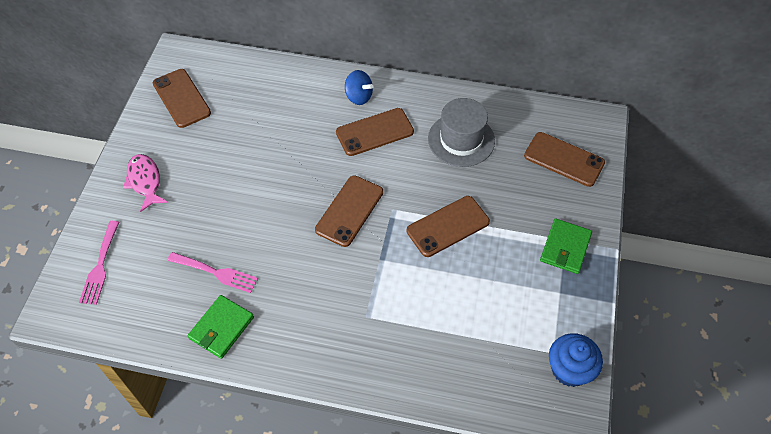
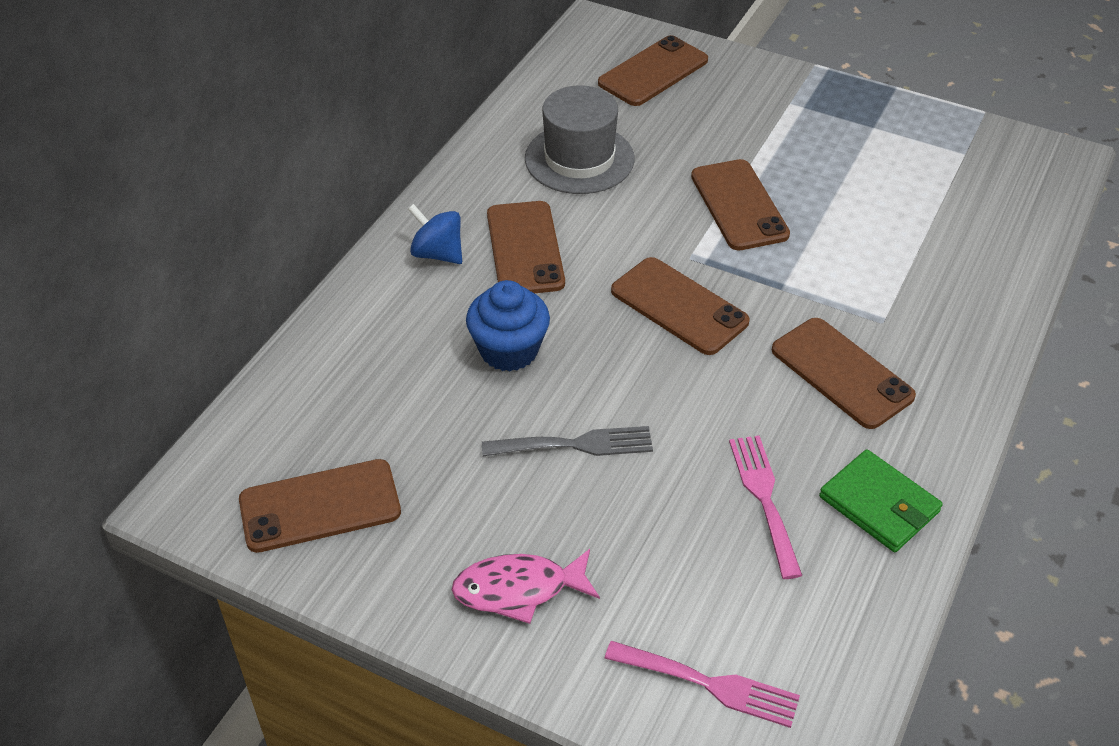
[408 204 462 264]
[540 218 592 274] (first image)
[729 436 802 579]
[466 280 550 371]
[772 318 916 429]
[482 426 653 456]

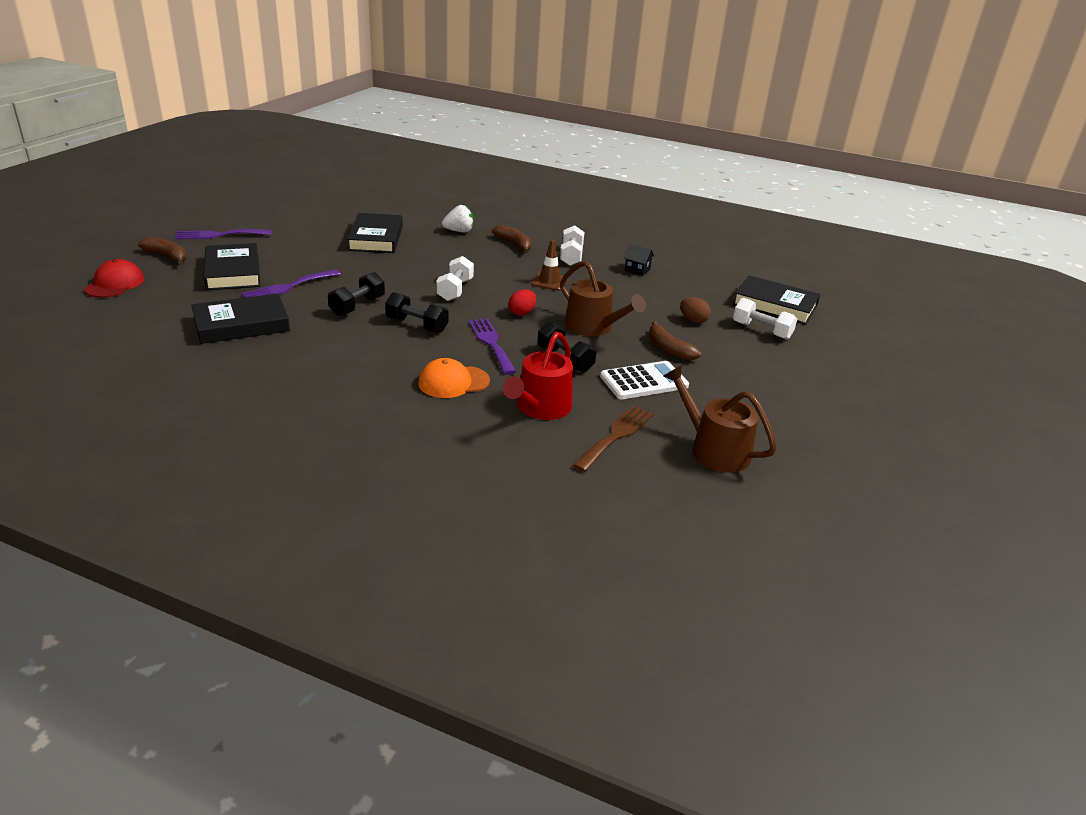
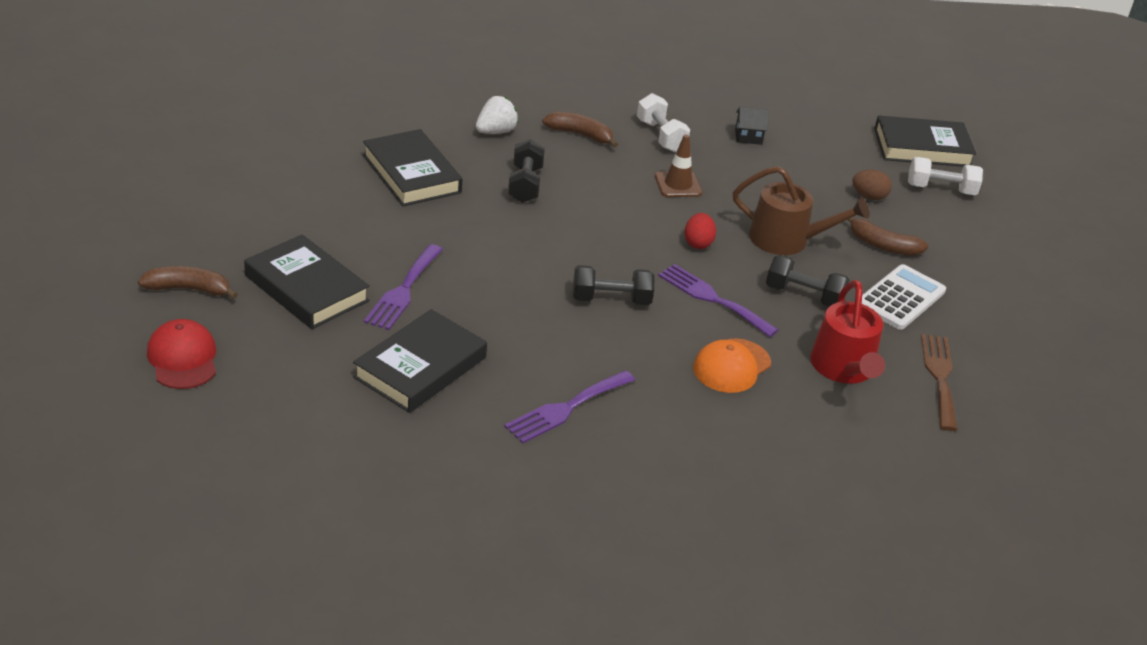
[504 370 635 444]
[436 256 474 301] (first image)
[508 139 545 203]
[664 365 777 473] (first image)

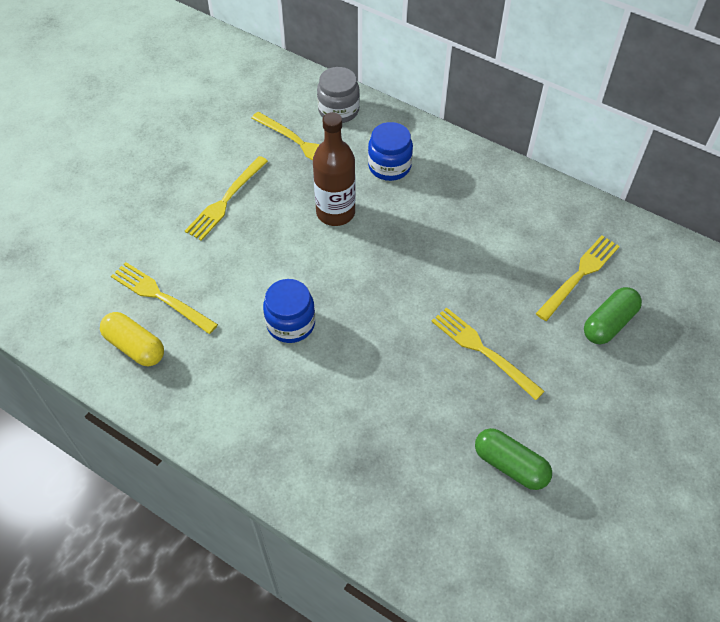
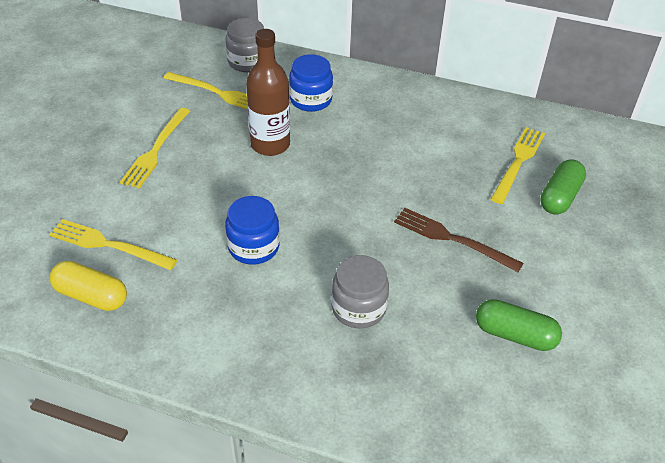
[394 208 524 272]
[331 255 389 329]

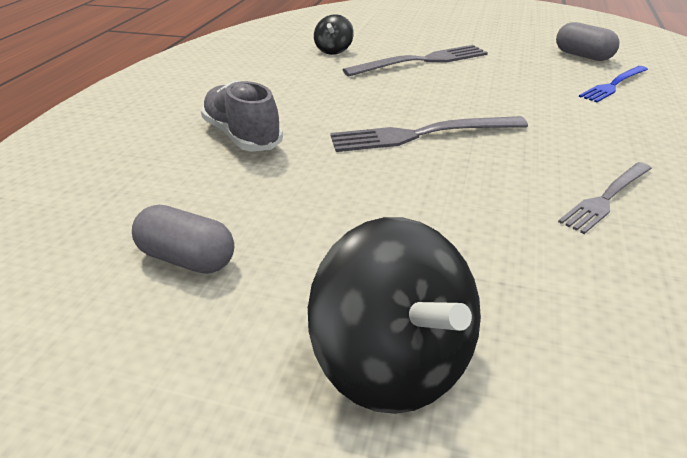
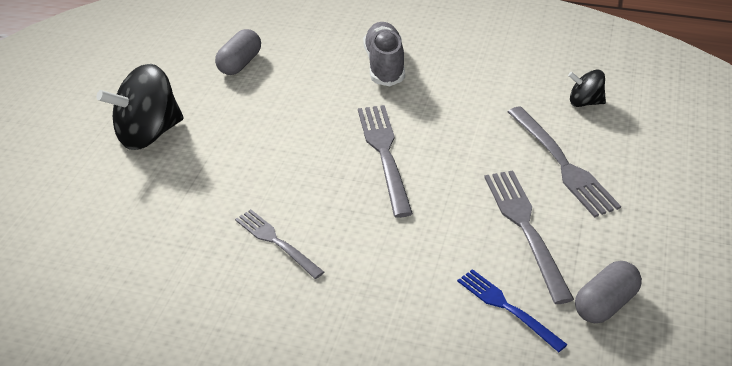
[363 22 405 86]
[484 171 574 304]

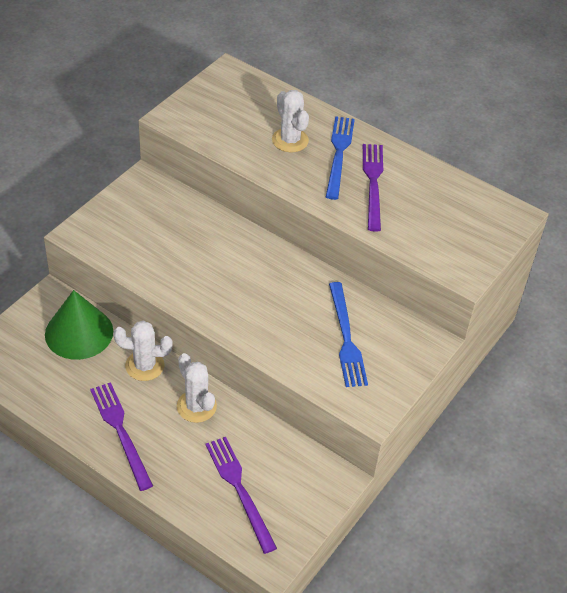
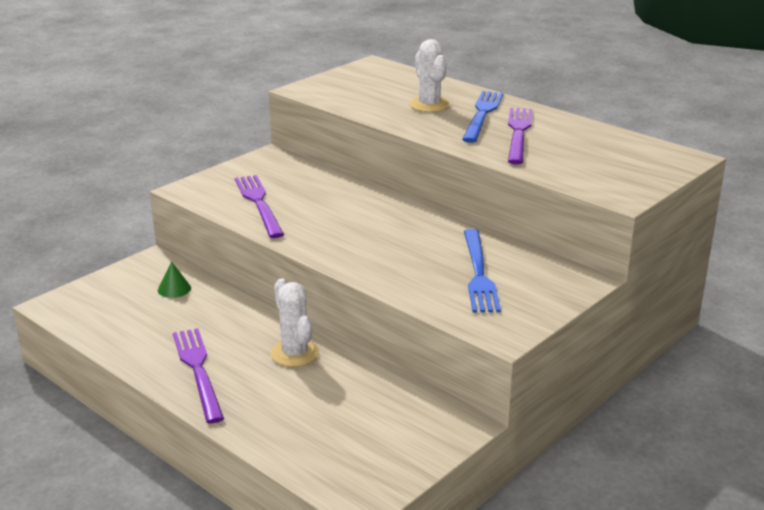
[158 261 191 298]
[113 320 173 381] (first image)
[235 175 284 238]

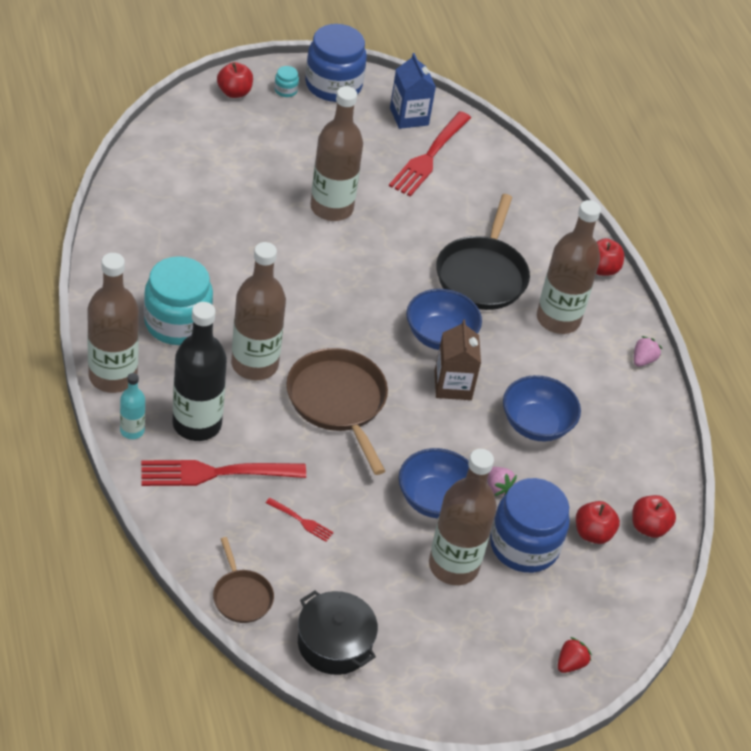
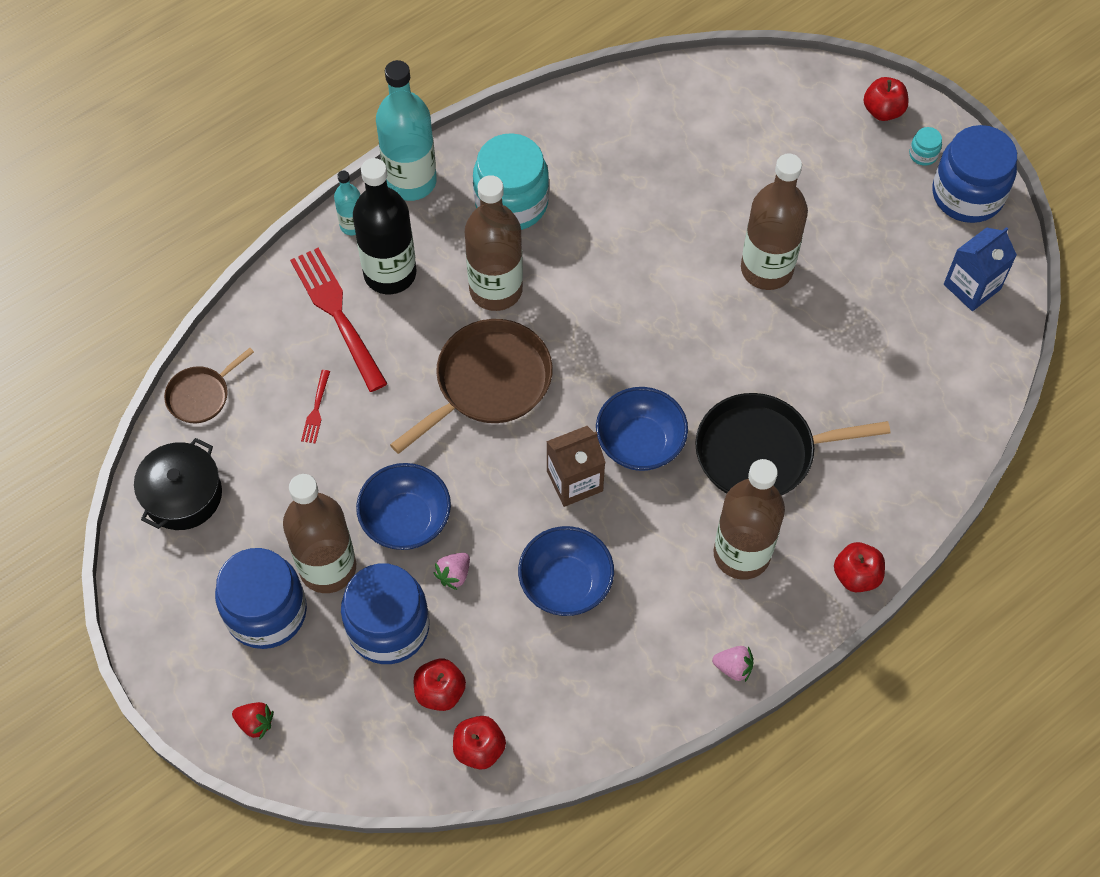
[389 111 471 197] (first image)
[376 60 437 201]
[215 548 307 649]

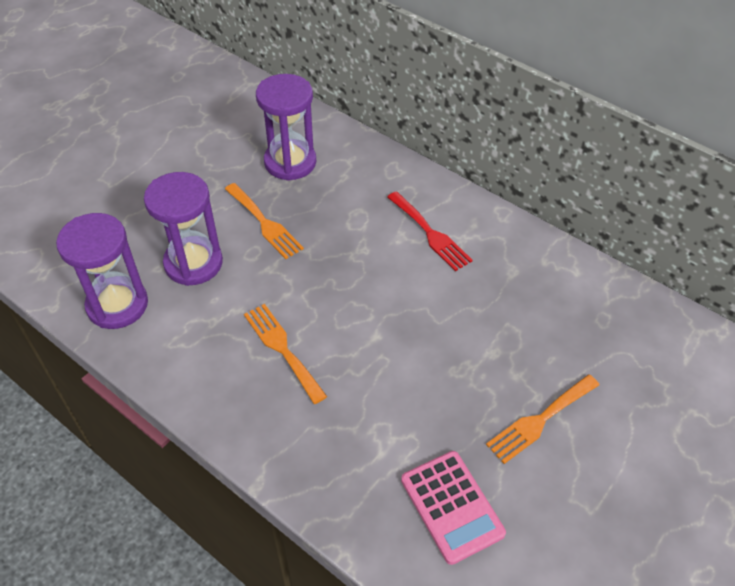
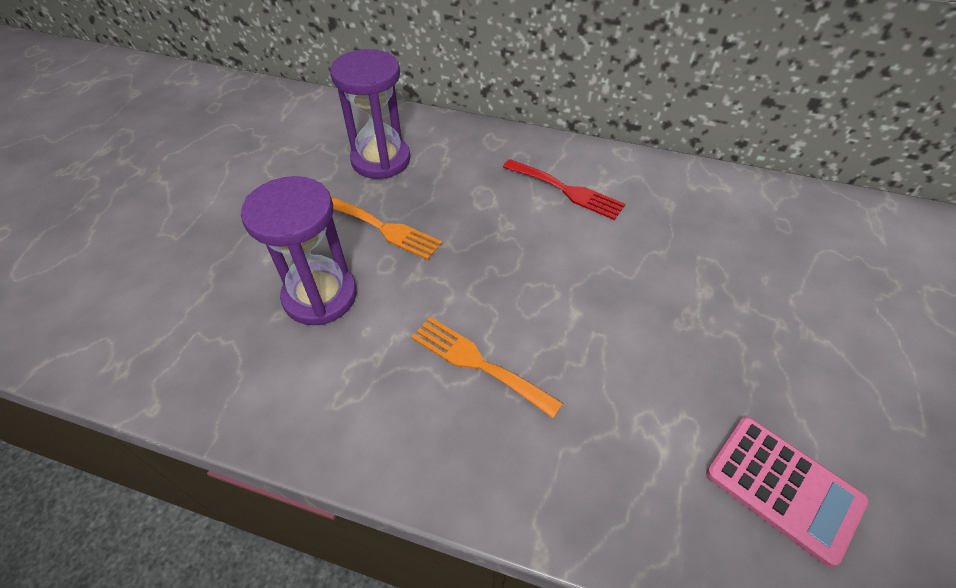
[56 213 148 329] (first image)
[486 374 599 464] (first image)

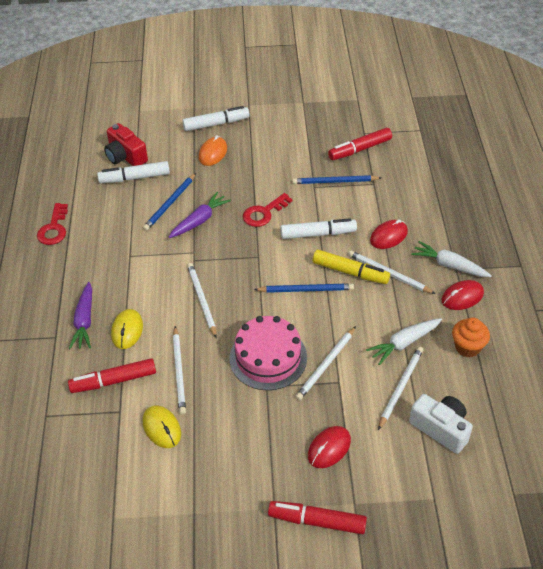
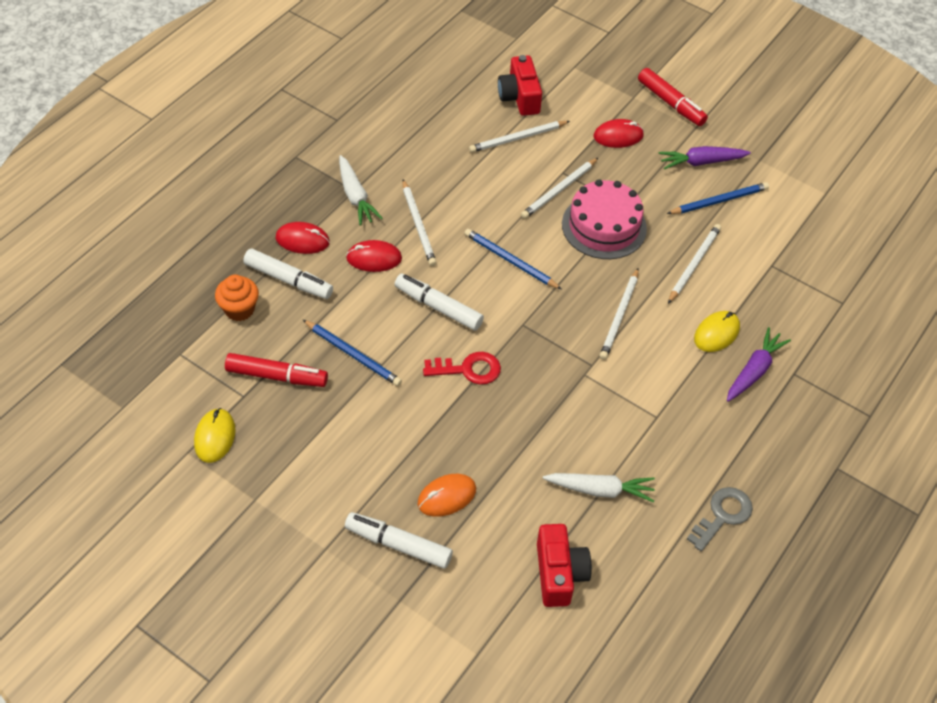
[243 248 333 299]
[667 182 769 214]
[659 146 751 170]
[687 487 753 551]
[313 250 390 284] (first image)
[276 222 330 254]
[543 473 655 502]
[215 275 259 321]
[521 158 598 219]
[68 358 156 393] (first image)
[498 55 542 116]
[194 408 236 463]

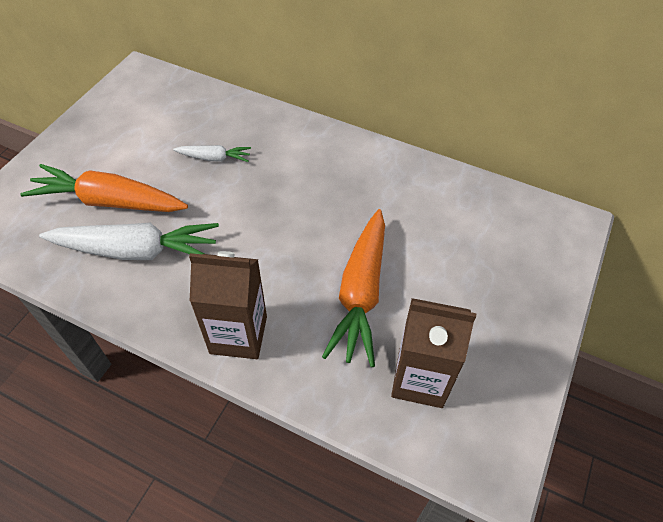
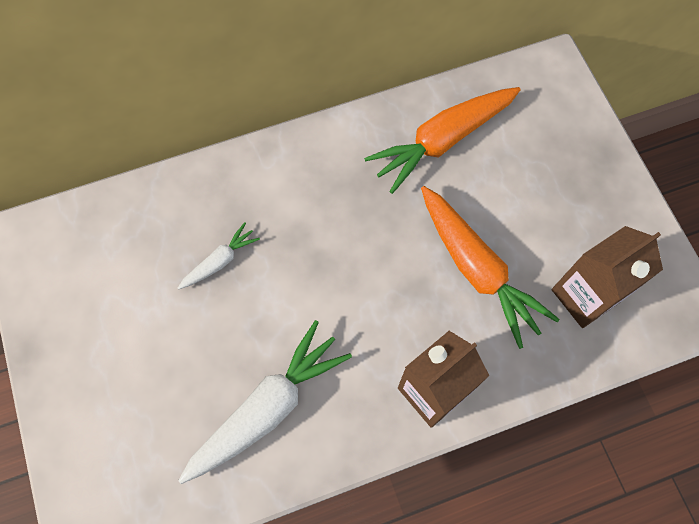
[364 87 521 194]

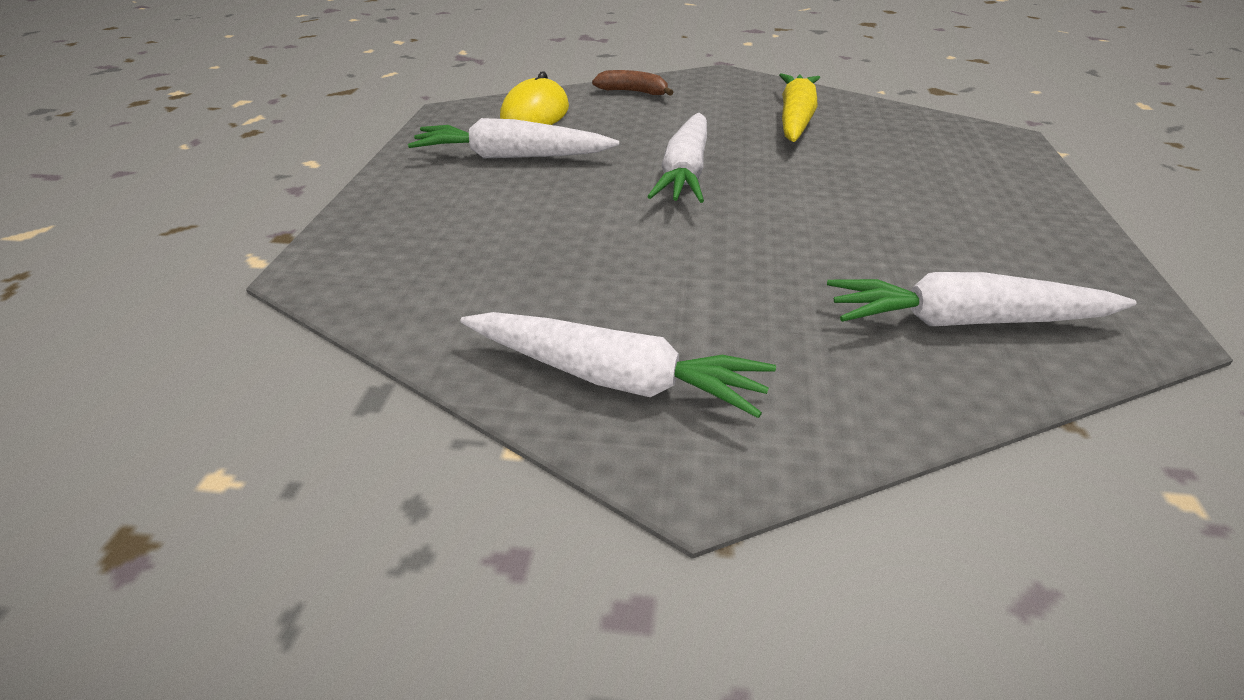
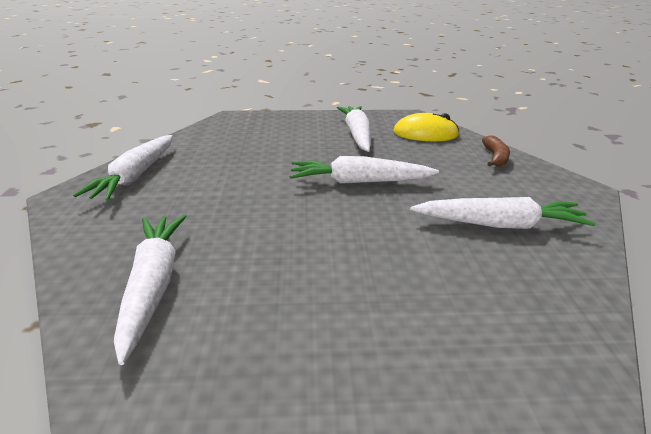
[410 197 596 229]

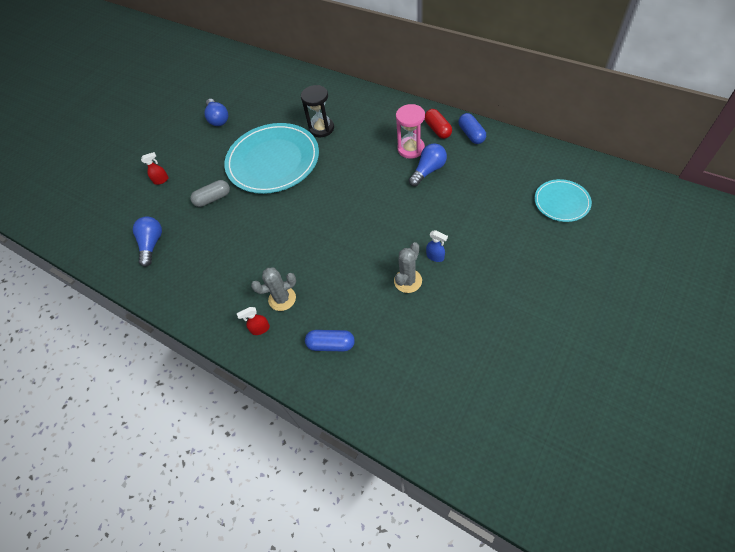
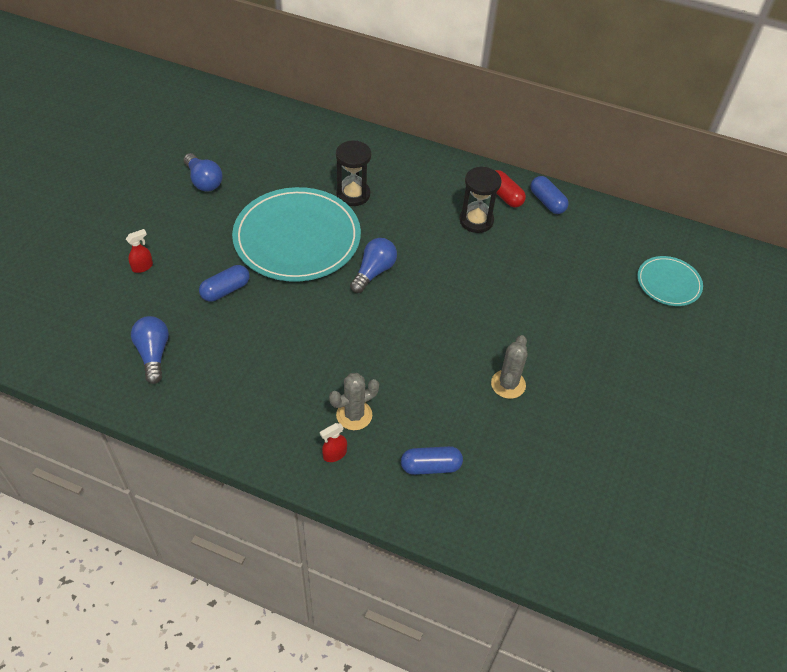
[459 167 501 233]
[350 238 397 293]
[199 265 250 302]
[426 230 448 262] (first image)

